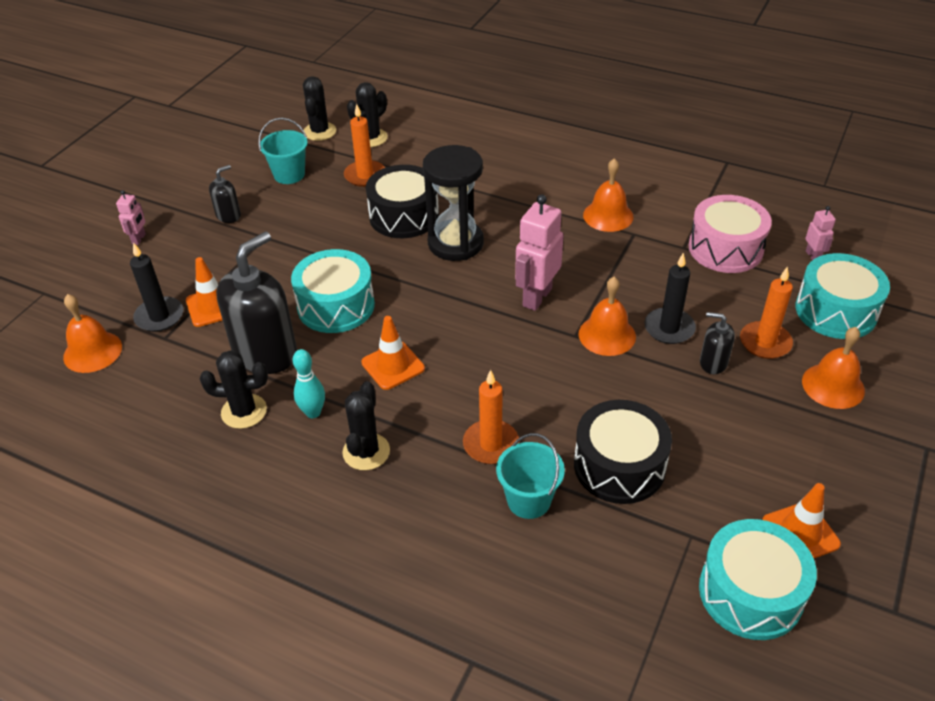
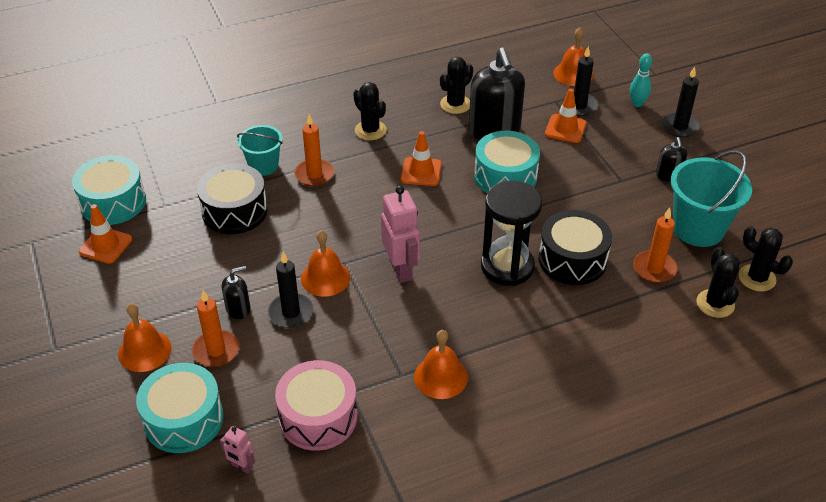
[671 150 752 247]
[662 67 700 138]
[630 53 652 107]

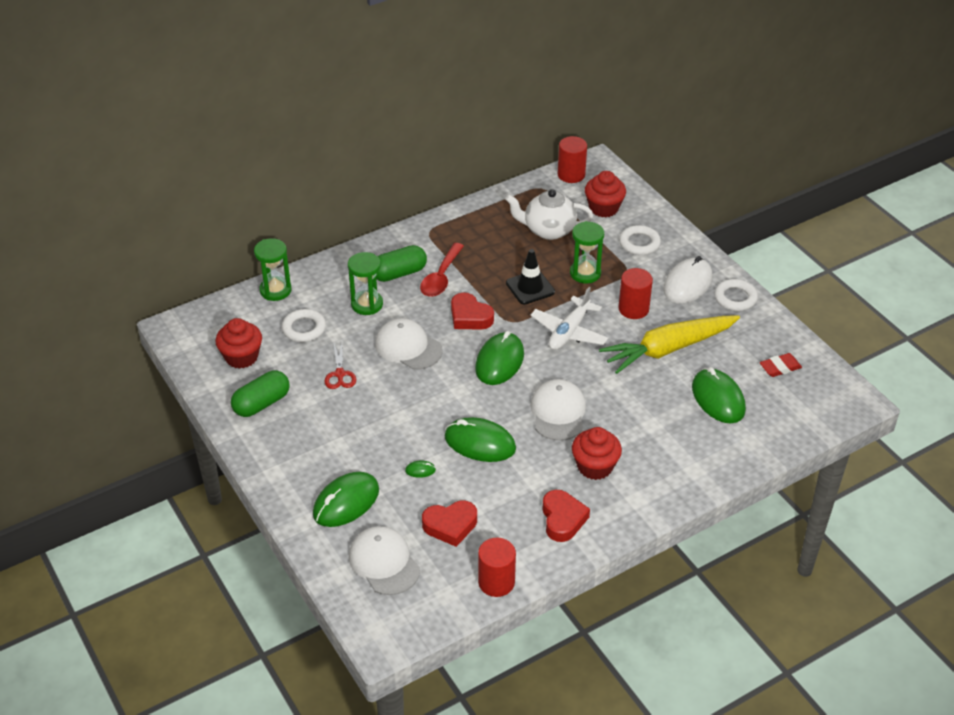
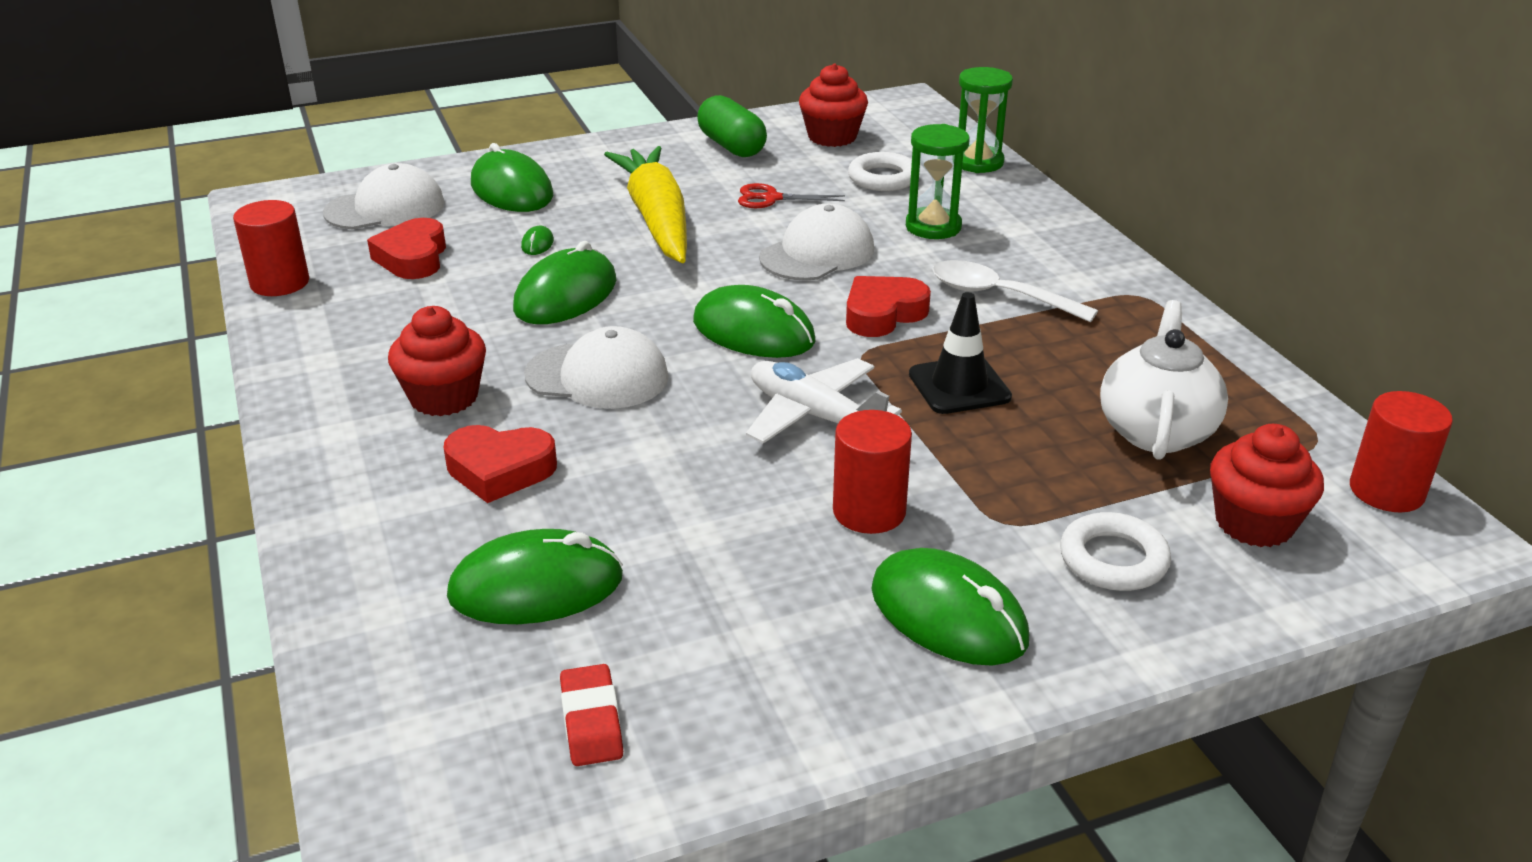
[570 221 604 284] (first image)
[932 260 1098 322]
[376 245 427 282] (first image)
[871 548 1029 665]
[714 279 758 311] (first image)
[604 146 687 263]
[444 425 557 503]

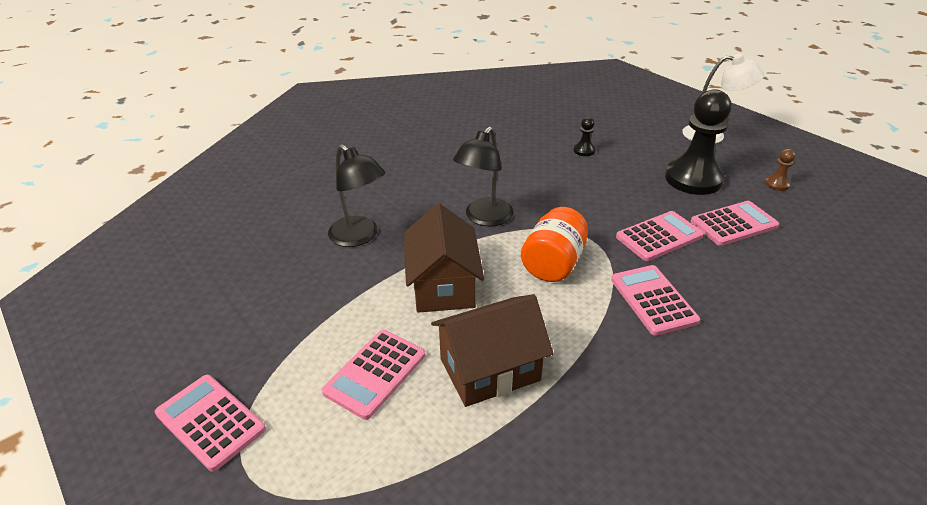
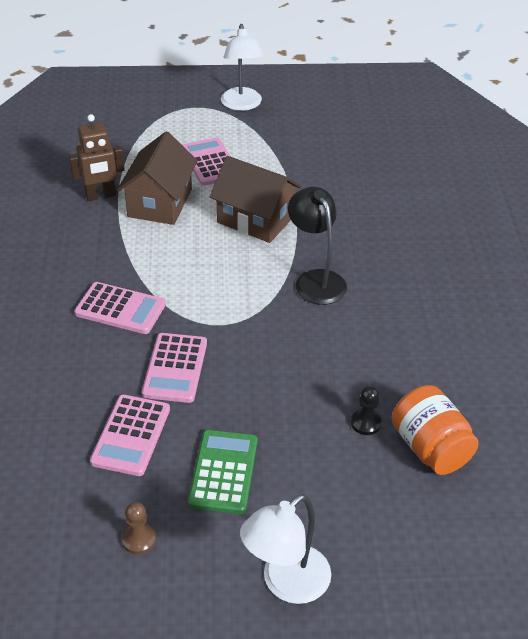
[188 430 258 514]
[328 144 385 247] (first image)
[391 385 479 475]
[221 24 264 111]
[69 114 125 201]

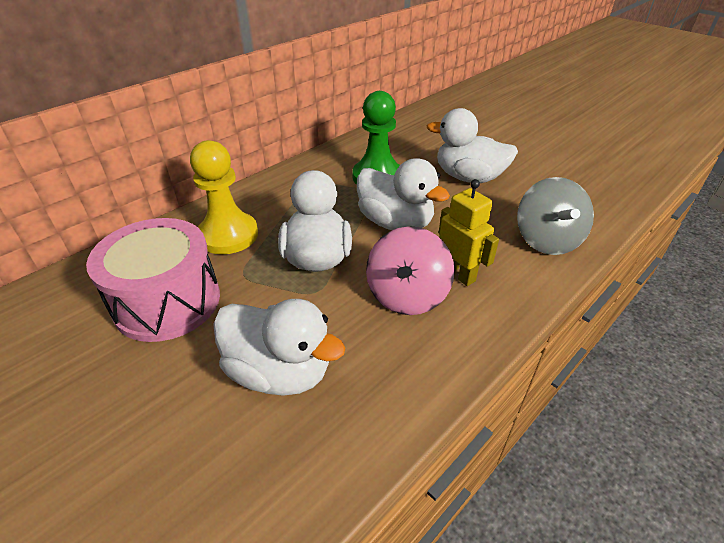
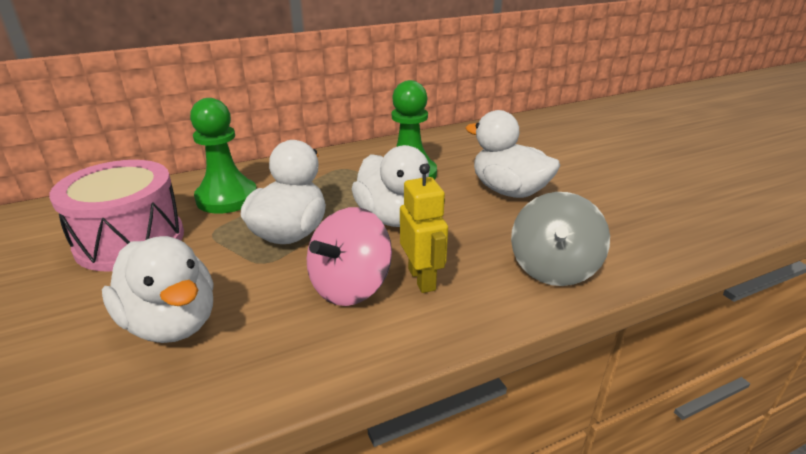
[190 98 257 214]

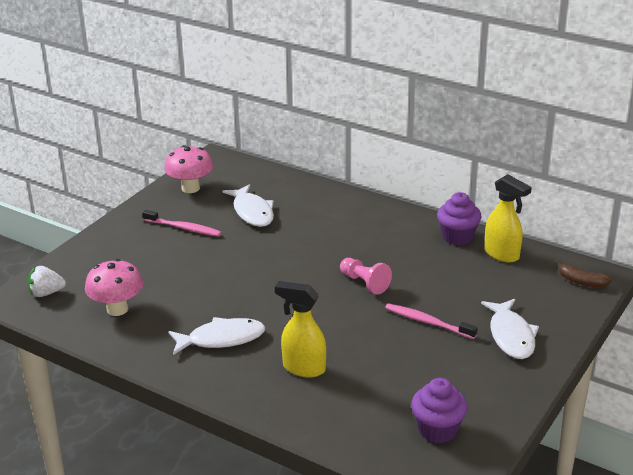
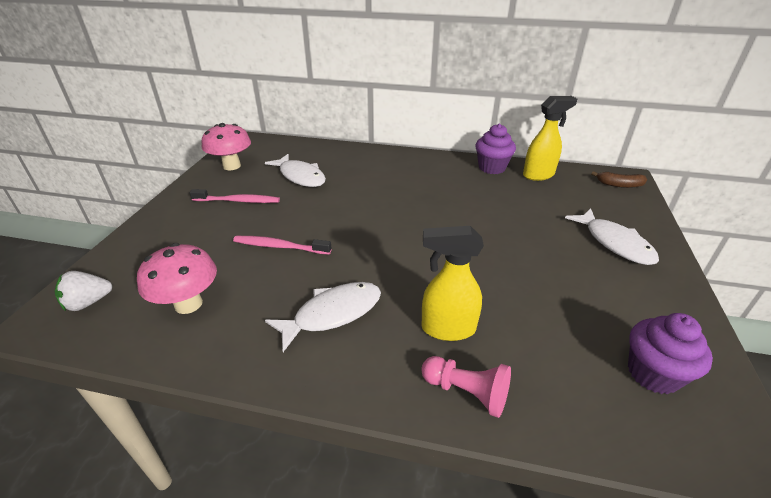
[523 96 577 181]
[421 356 511 418]
[233 236 331 255]

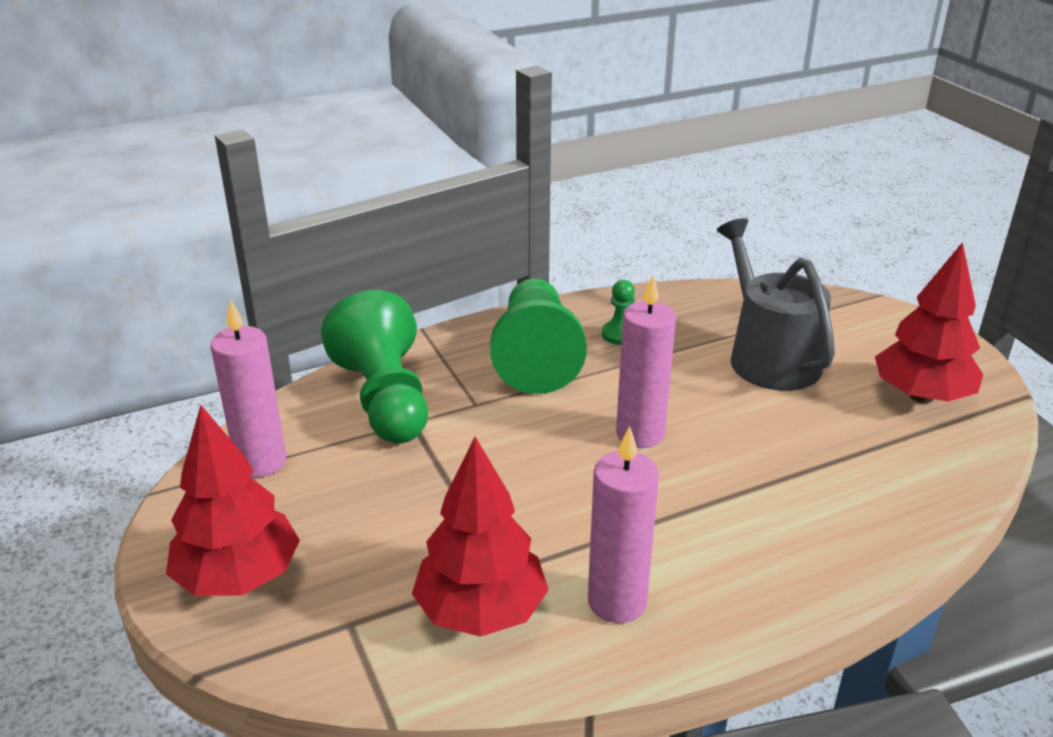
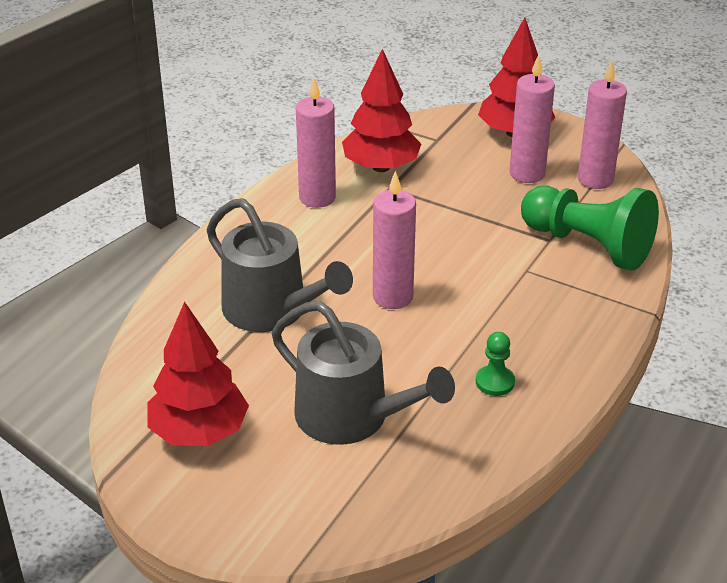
[490 278 587 394] (first image)
[509 55 555 183]
[207 198 353 332]

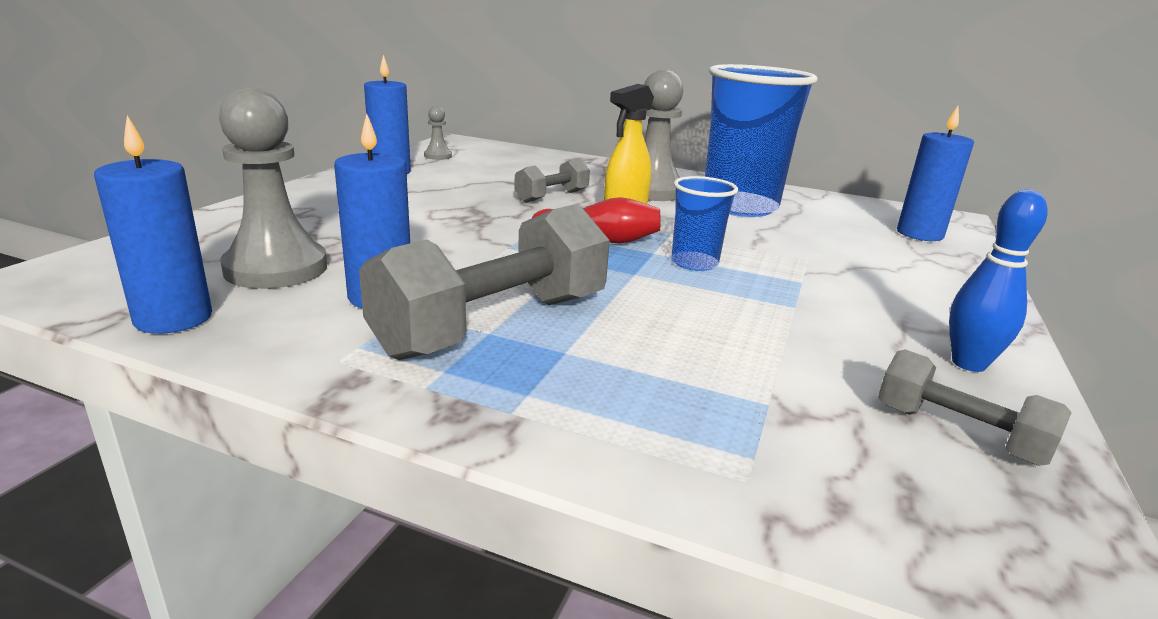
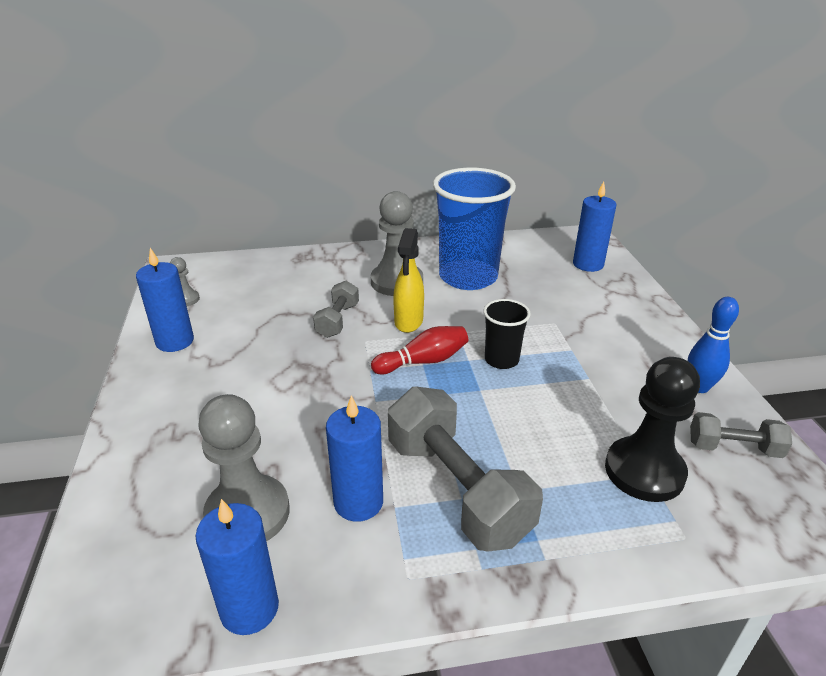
[483 299 531 369]
[388 387 543 551]
[605 357 700 502]

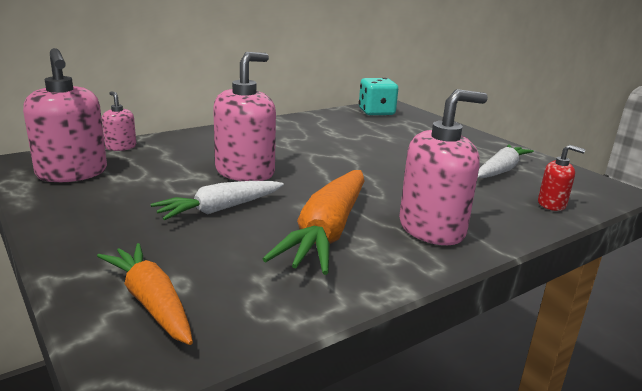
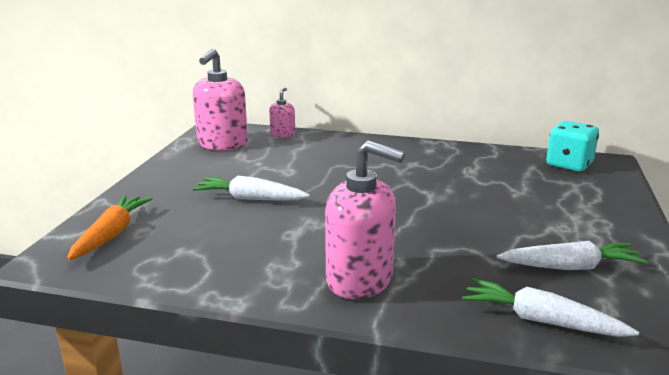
[213 52 276 181] (first image)
[462 278 639 337]
[263 170 365 275] (first image)

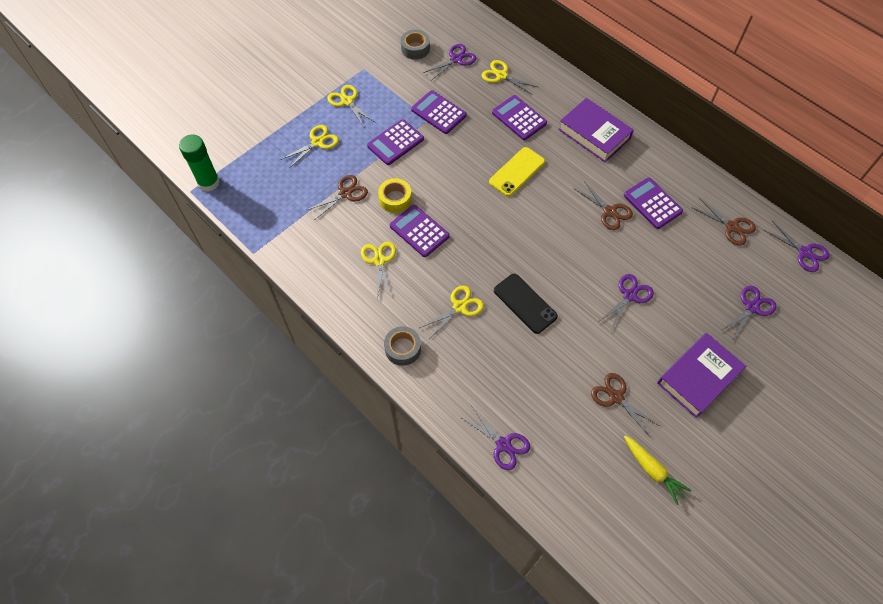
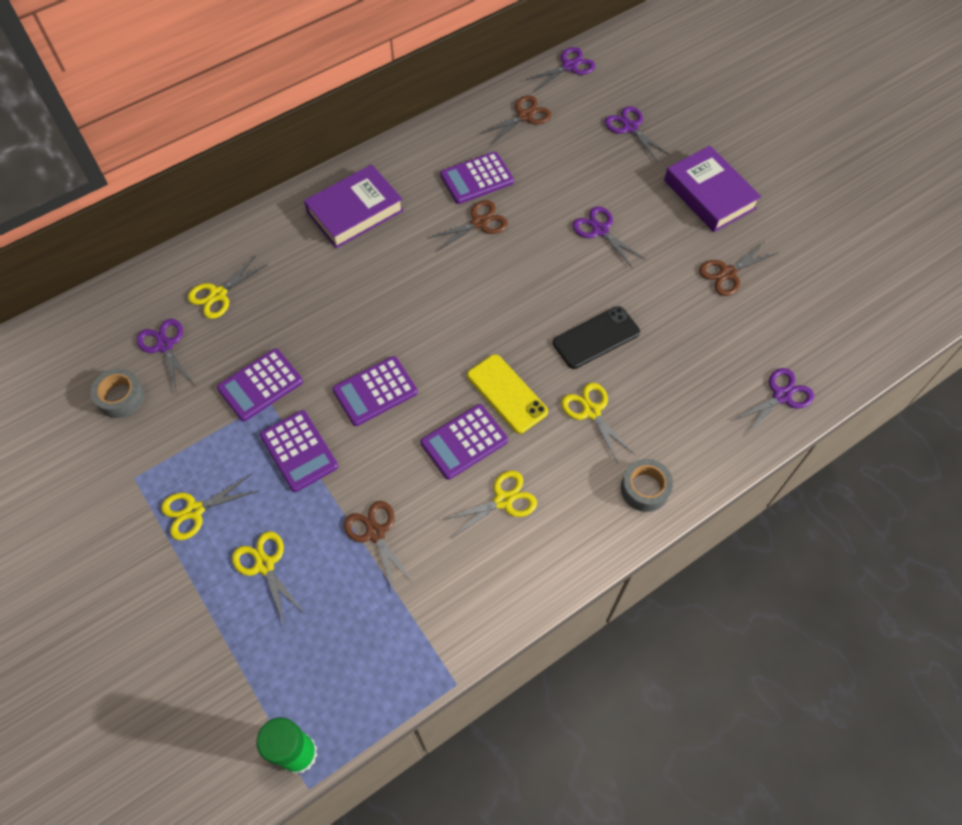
[332 356 418 426]
[467 354 548 434]
[378 178 412 213] (first image)
[442 471 537 539]
[624 436 692 505] (first image)

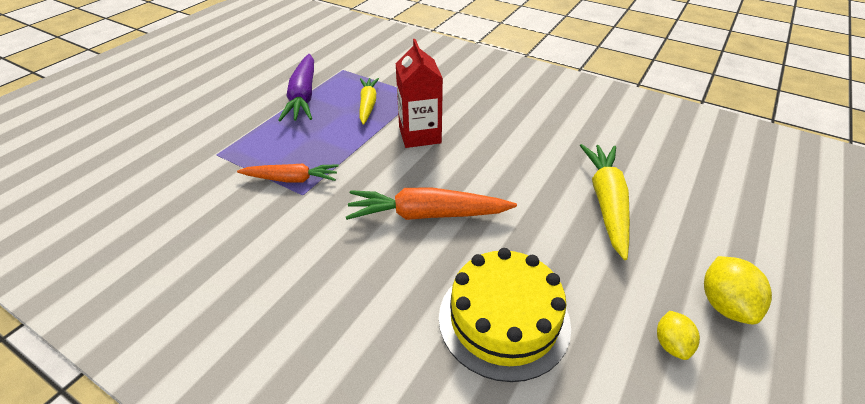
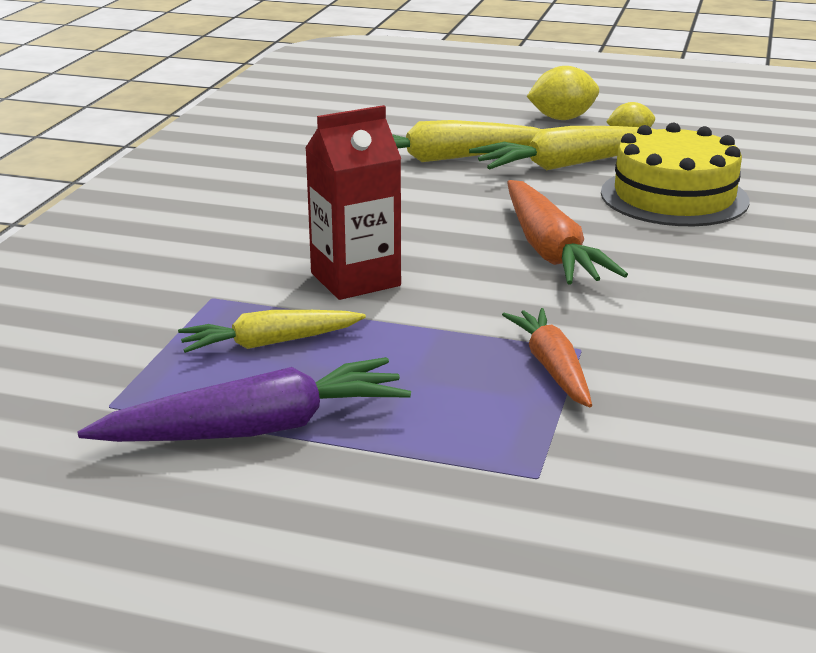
[469 126 656 170]

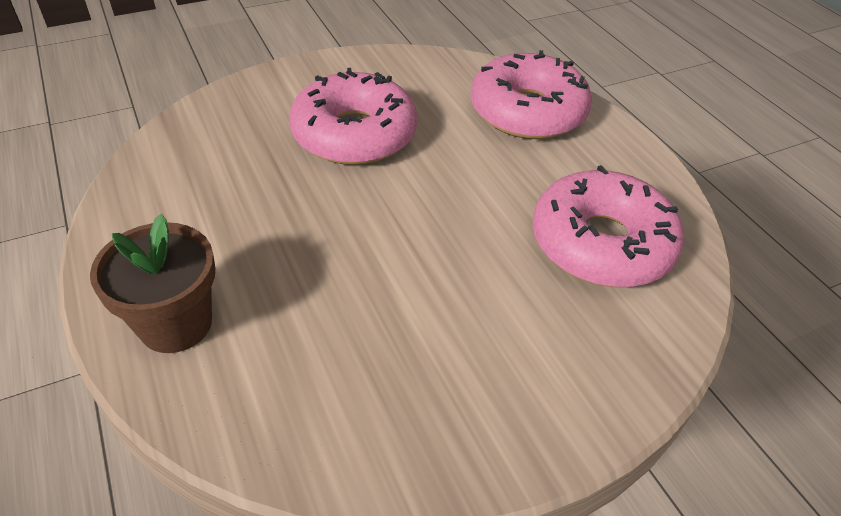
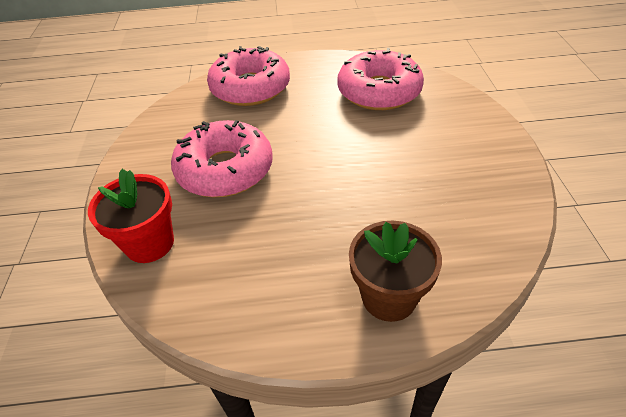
[88 169 174 263]

